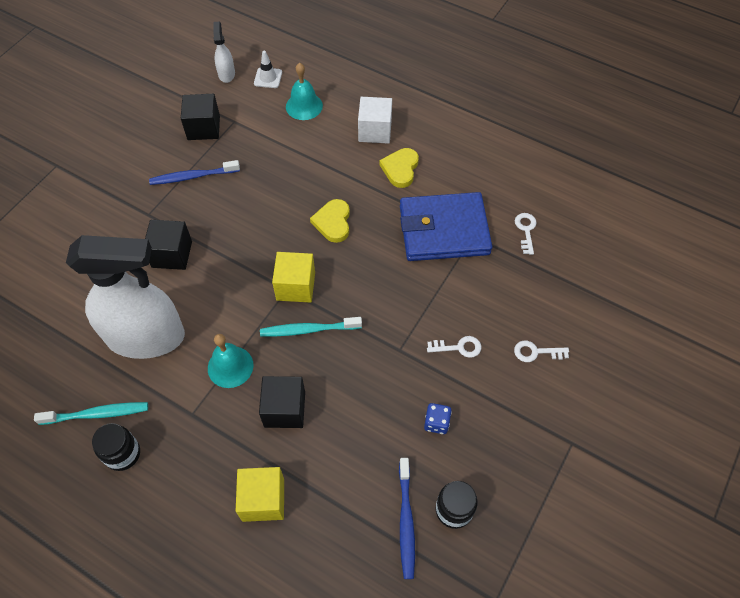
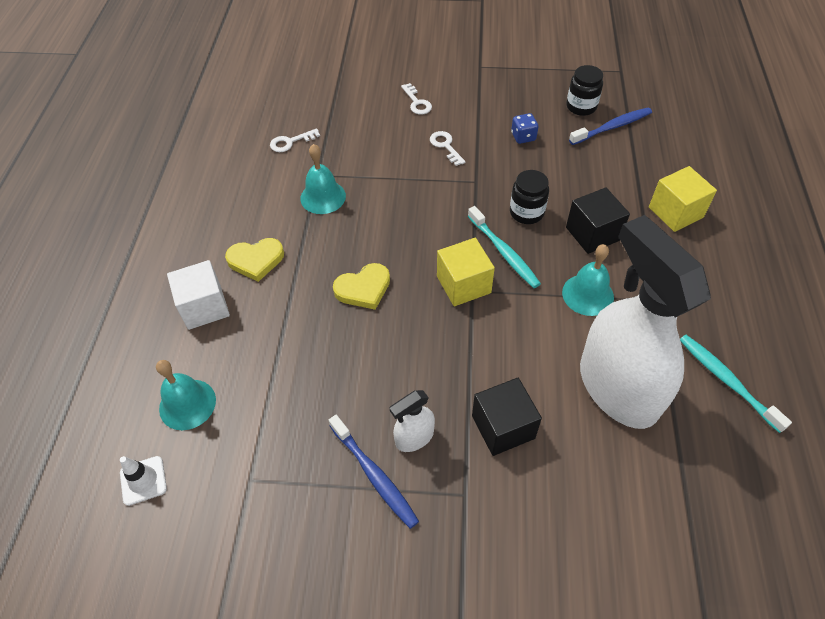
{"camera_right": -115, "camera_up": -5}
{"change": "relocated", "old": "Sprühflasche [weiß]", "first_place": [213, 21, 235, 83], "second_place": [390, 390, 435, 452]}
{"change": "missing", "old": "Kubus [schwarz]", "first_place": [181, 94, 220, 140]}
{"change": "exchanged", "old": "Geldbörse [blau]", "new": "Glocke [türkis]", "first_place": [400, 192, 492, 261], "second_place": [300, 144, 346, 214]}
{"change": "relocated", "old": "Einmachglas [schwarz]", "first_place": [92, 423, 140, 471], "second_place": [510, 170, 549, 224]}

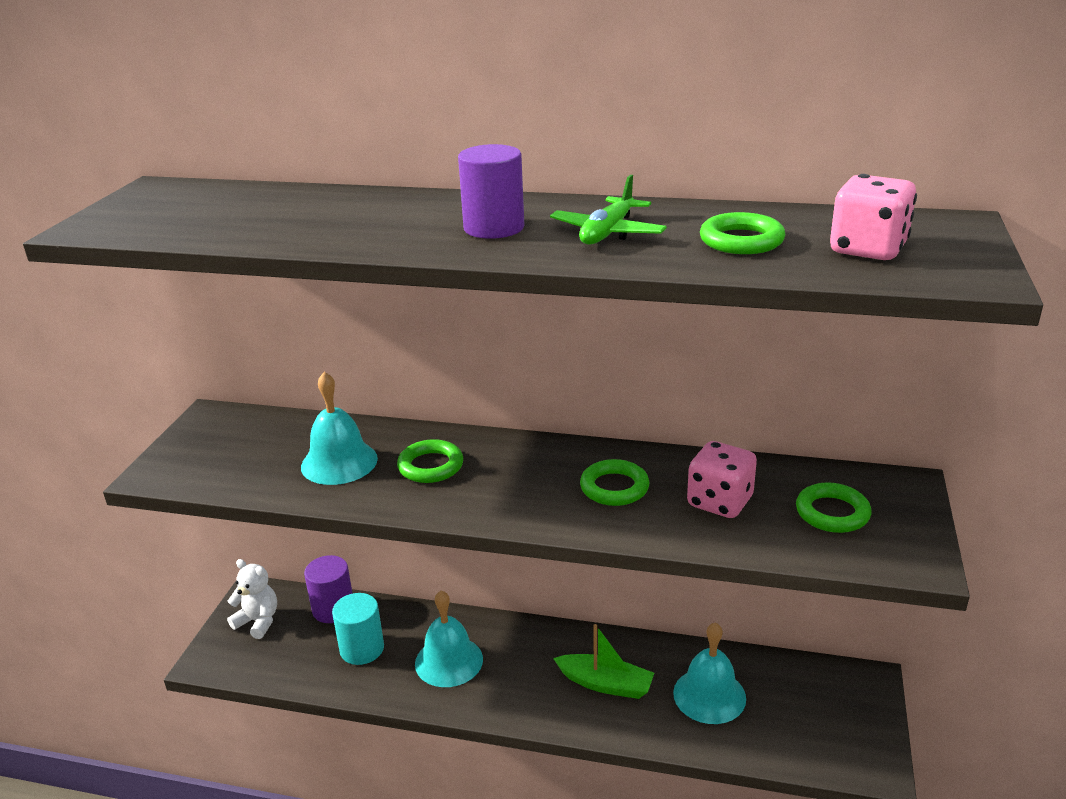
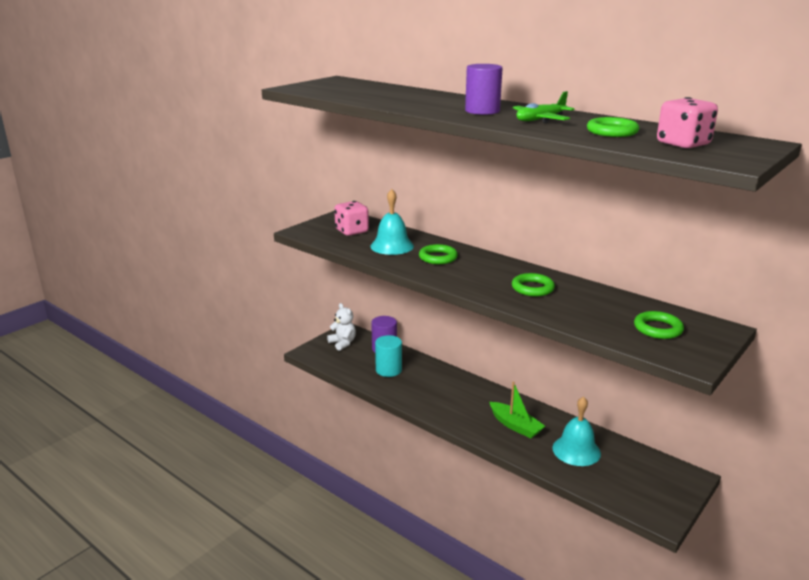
{"camera_right": 25, "camera_up": -5}
{"change": "relocated", "old": "Spielwürfel [rosa]", "first_place": [687, 441, 757, 518], "second_place": [334, 201, 369, 236]}
{"change": "missing", "old": "Glocke [türkis]", "first_place": [415, 590, 483, 687]}

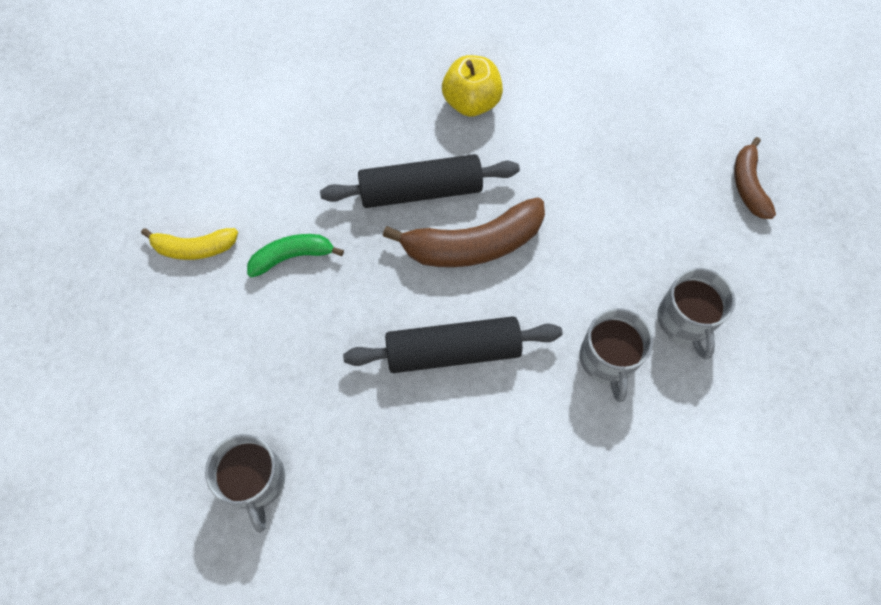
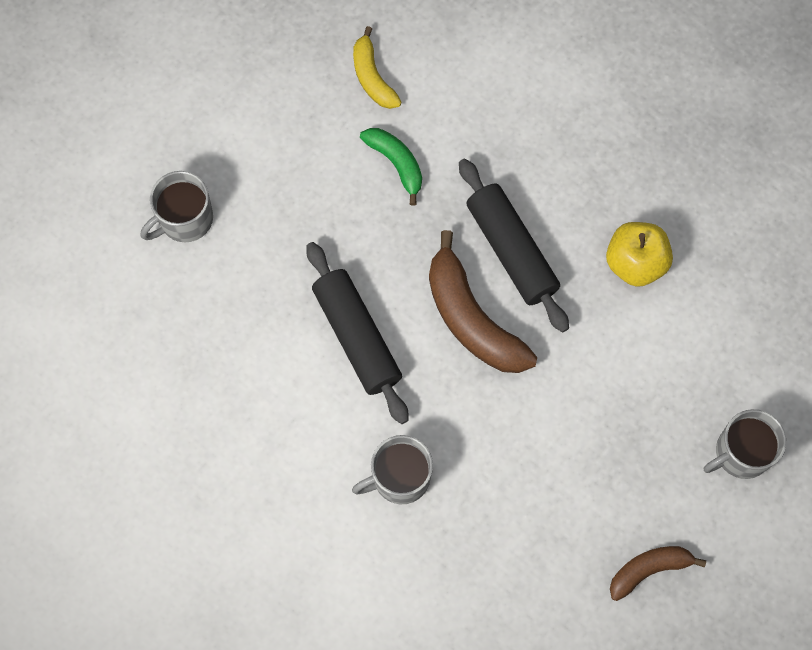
{"camera_right": 70, "camera_up": 5}
{"change": "relocated", "old": "Tasse [grau]", "first_place": [657, 268, 735, 360], "second_place": [704, 409, 786, 479]}

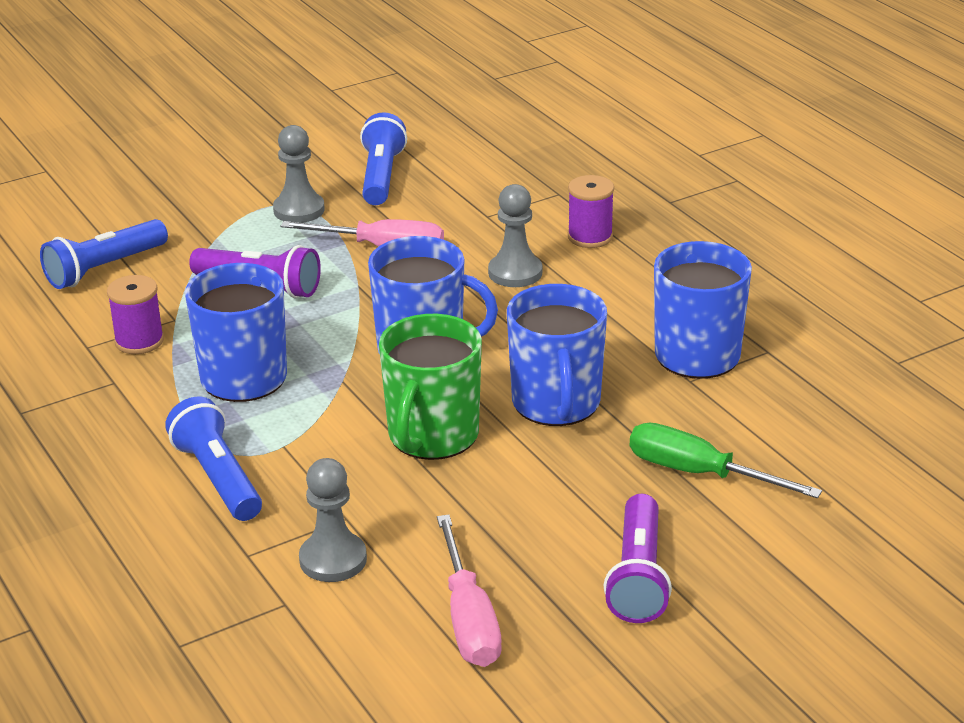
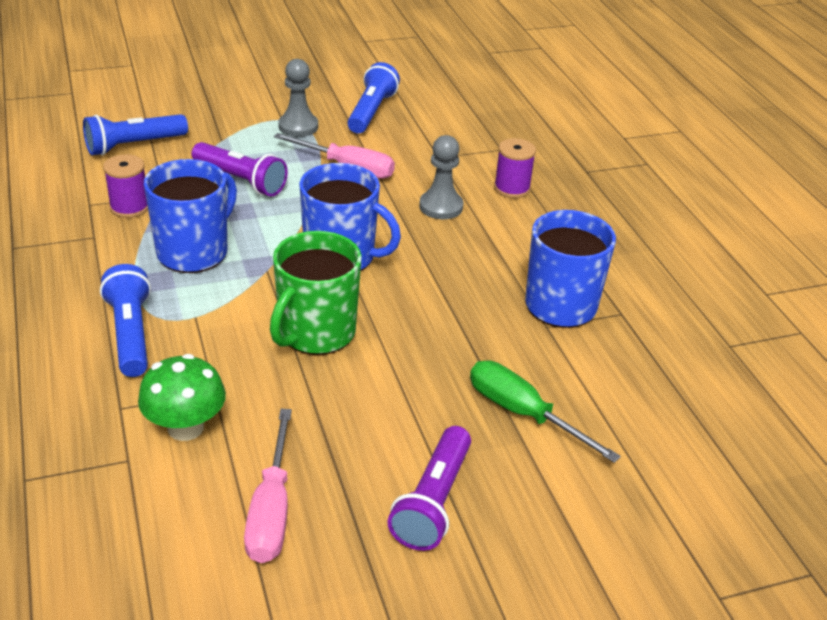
{"camera_right": 10, "camera_up": 5}
{"change": "missing", "old": "Tasse [blau]", "first_place": [507, 284, 607, 426]}
{"change": "exchanged", "old": "Bauer [grau]", "new": "Pilz [grün]", "first_place": [299, 458, 367, 582], "second_place": [138, 354, 226, 441]}

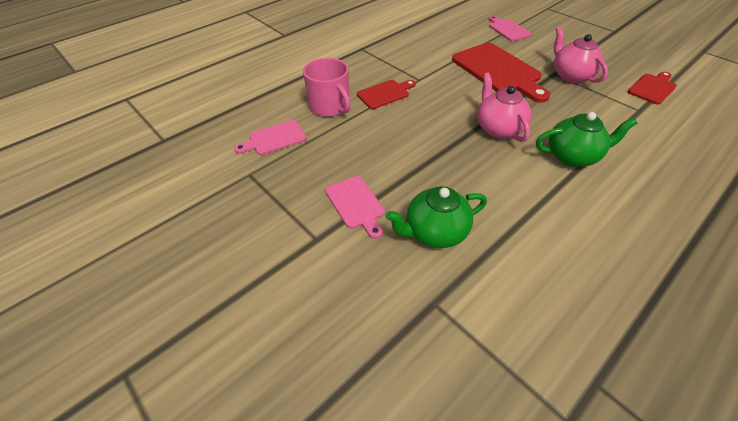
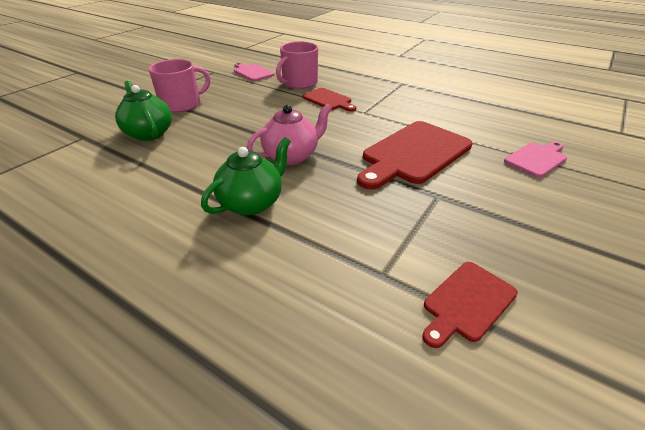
{"camera_right": 75, "camera_up": -10}
{"change": "missing", "old": "Teekanne [rosa]", "first_place": [554, 27, 608, 83]}
{"change": "spun", "old": "Schneidebrett [rot]", "first_place": [627, 72, 677, 105], "second_place": [422, 262, 518, 348], "degrees": 105}
{"change": "spun", "old": "Teekanne [grün]", "first_place": [536, 112, 637, 167], "second_place": [201, 137, 291, 215], "degrees": -120}
{"change": "exchanged", "old": "Schneidebrett [rosa]", "new": "Tasse [rosa]", "first_place": [325, 176, 385, 239], "second_place": [149, 59, 210, 113]}

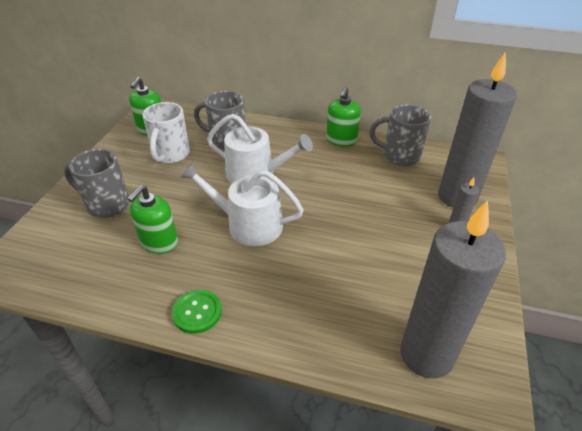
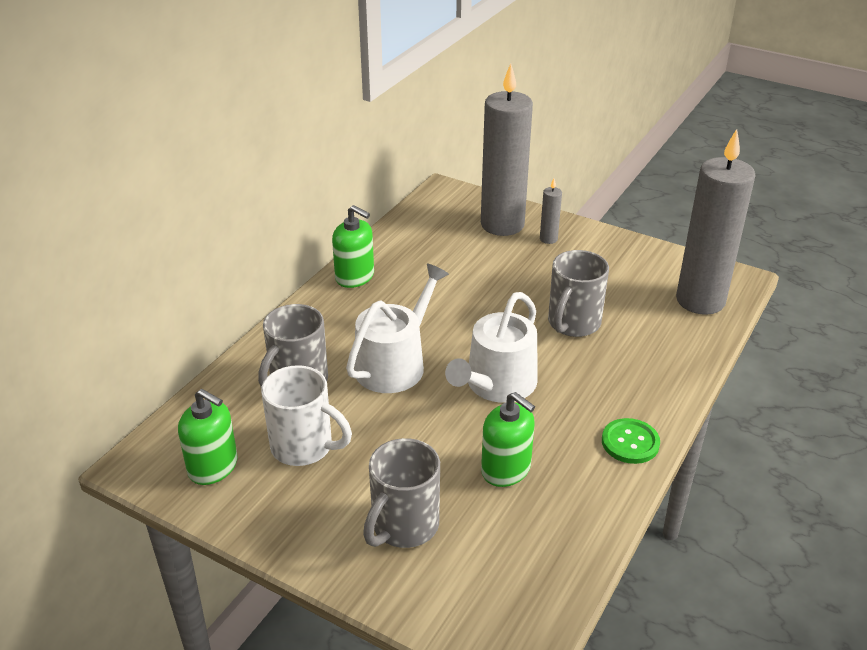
{"camera_right": -75, "camera_up": -5}
{"change": "relocated", "old": "Tasse [grau]", "first_place": [369, 104, 431, 166], "second_place": [548, 250, 609, 337]}

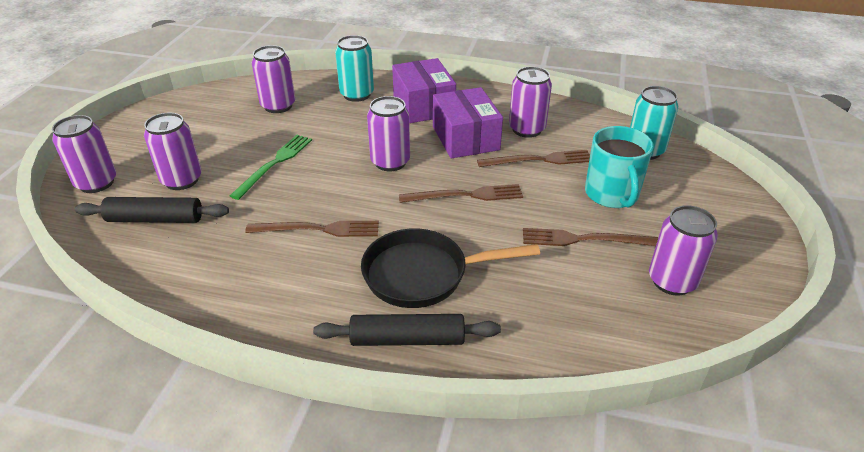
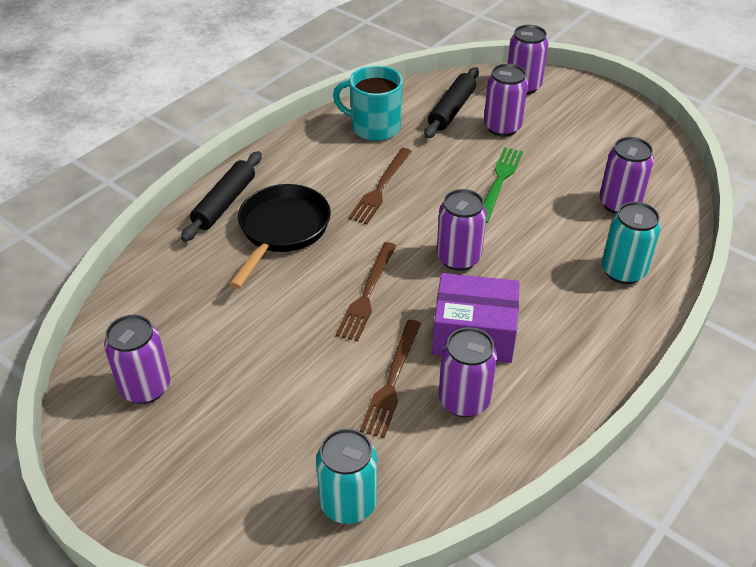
{"camera_right": 115, "camera_up": 5}
{"change": "missing", "old": "Schachtel [lila]", "first_place": [392, 58, 456, 123]}
{"change": "relocated", "old": "Tasse [türkis]", "first_place": [585, 126, 654, 208], "second_place": [333, 65, 403, 141]}
{"change": "spun", "old": "Gabel [grün]", "first_place": [230, 135, 312, 200], "second_place": [484, 147, 523, 223], "degrees": -120}
{"change": "missing", "old": "Gabel [braun]", "first_place": [523, 228, 658, 246]}

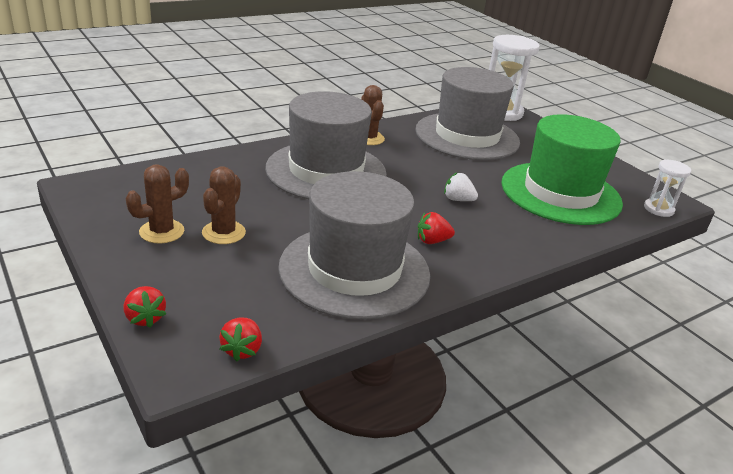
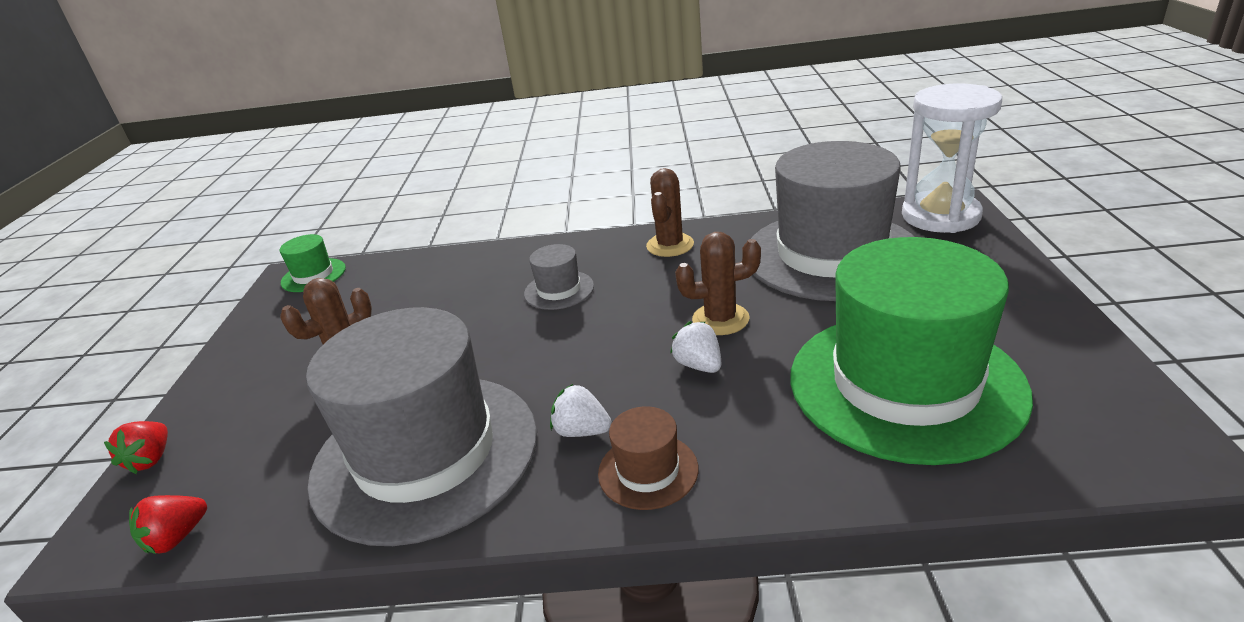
{"camera_right": 40, "camera_up": 0}
{"change": "size", "old": "Hut [grau]", "first_place": [265, 91, 387, 199], "second_place": [524, 244, 594, 310], "factor": 0.41}
{"change": "missing", "old": "Sanduhr [weiß]", "first_place": [644, 160, 691, 217]}
{"change": "relocated", "old": "Kaktus [braun]", "first_place": [126, 164, 189, 244], "second_place": [675, 232, 761, 335]}
{"change": "colour", "old": "Erdbeere [rot]", "new": "Erdbeere [weiß]", "first_place": [418, 212, 455, 244], "second_place": [550, 384, 612, 437]}
{"change": "appeared", "new": "Hut [grün]", "second_place": [280, 234, 346, 292]}
{"change": "appeared", "new": "Hut [braun]", "second_place": [598, 406, 699, 510]}

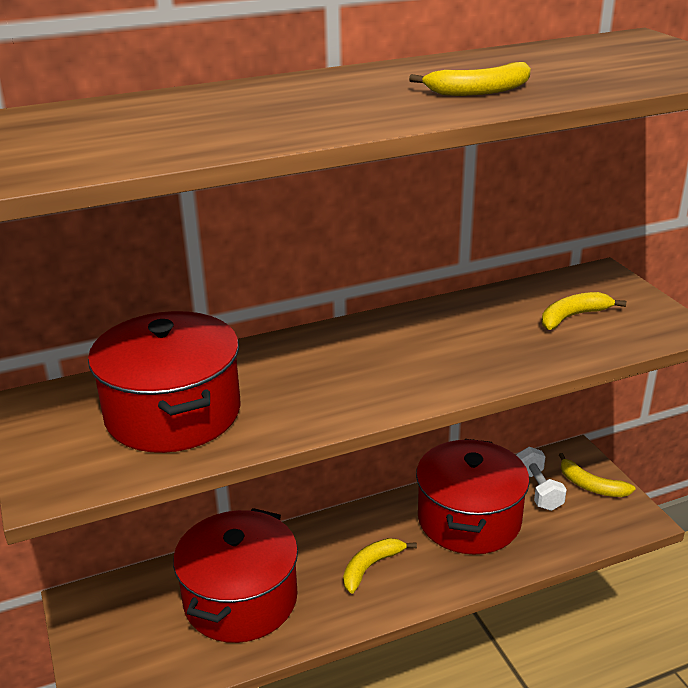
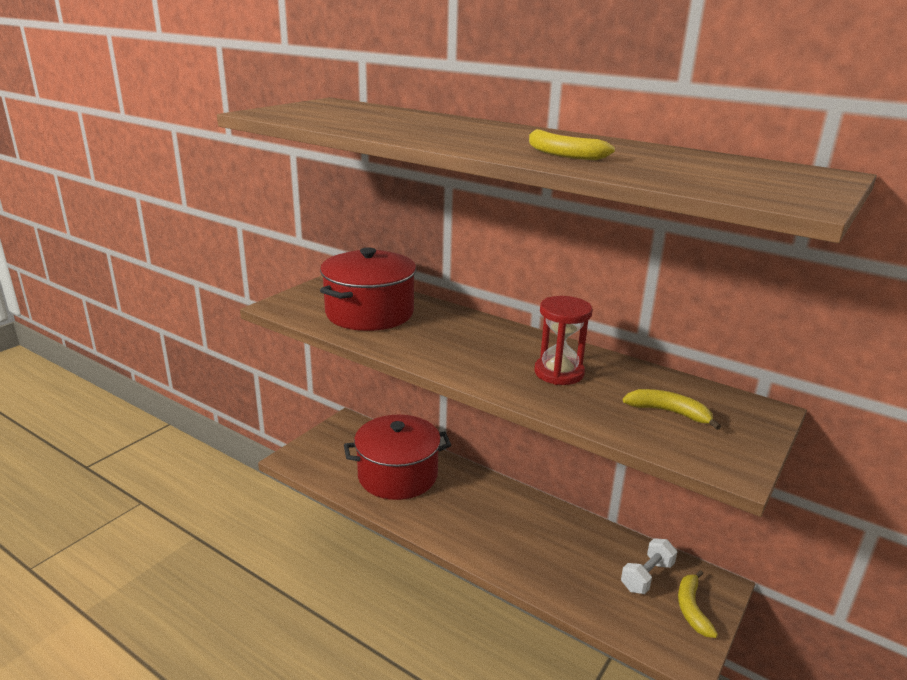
{"camera_right": 55, "camera_up": -5}
{"change": "missing", "old": "Kochtopf [rot]", "first_place": [416, 439, 530, 555]}
{"change": "missing", "old": "Banane [gelb]", "first_place": [343, 538, 417, 594]}
{"change": "appeared", "new": "Sanduhr [rot]", "second_place": [534, 296, 593, 385]}

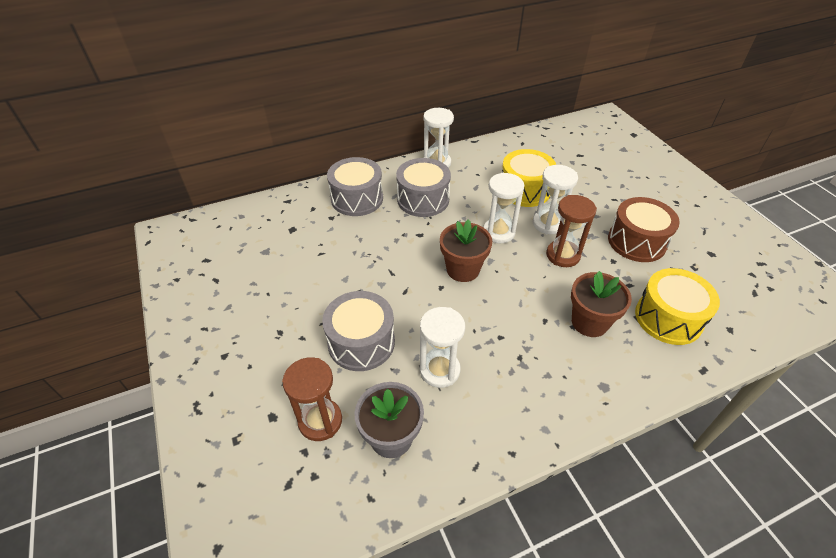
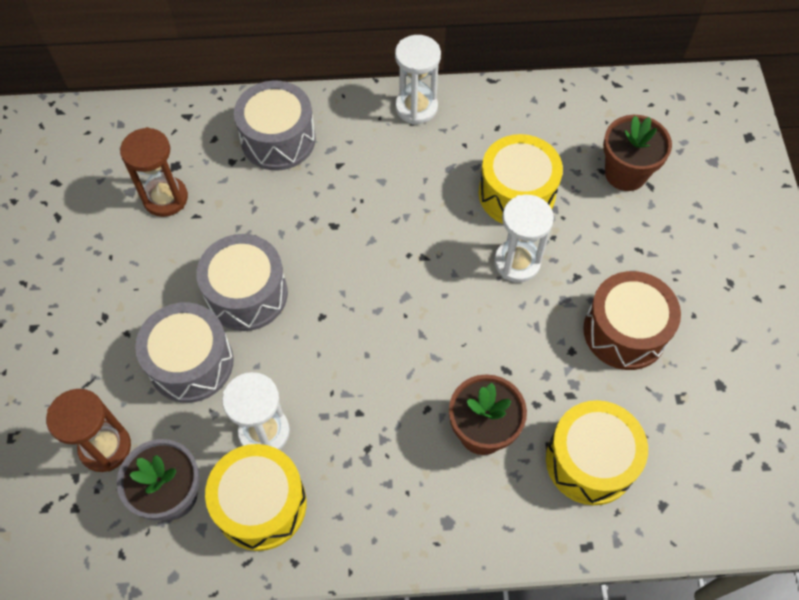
{"camera_right": 20, "camera_up": 15}
{"change": "relocated", "old": "Trommel [grau]", "first_place": [396, 158, 451, 217], "second_place": [196, 234, 288, 331]}
{"change": "missing", "old": "Sanduhr [weiß]", "first_place": [483, 173, 524, 243]}
{"change": "relocated", "old": "Sanduhr [braun]", "first_place": [546, 195, 597, 267], "second_place": [120, 127, 188, 217]}
{"change": "relocated", "old": "Blumentopf [braun]", "first_place": [440, 219, 492, 282], "second_place": [603, 115, 672, 191]}
{"change": "appeared", "new": "Trommel [gelb]", "second_place": [205, 444, 307, 551]}

